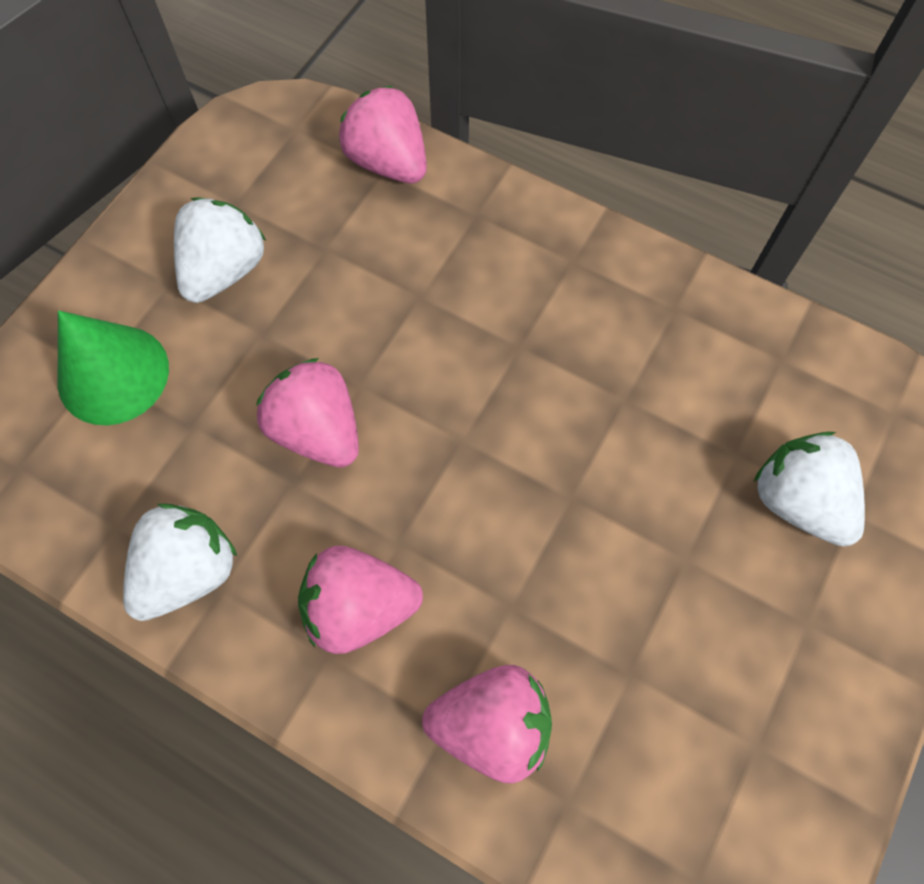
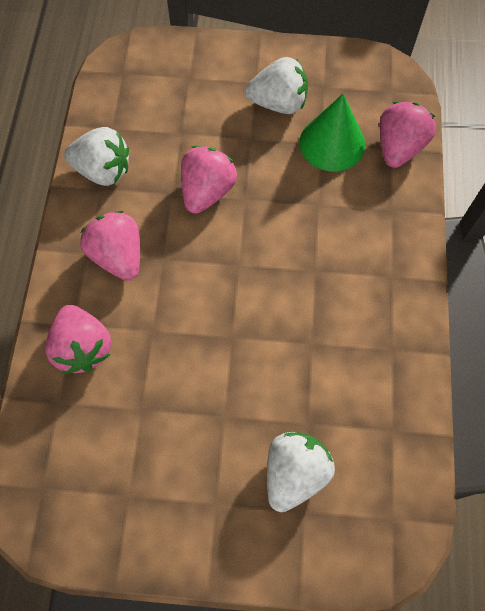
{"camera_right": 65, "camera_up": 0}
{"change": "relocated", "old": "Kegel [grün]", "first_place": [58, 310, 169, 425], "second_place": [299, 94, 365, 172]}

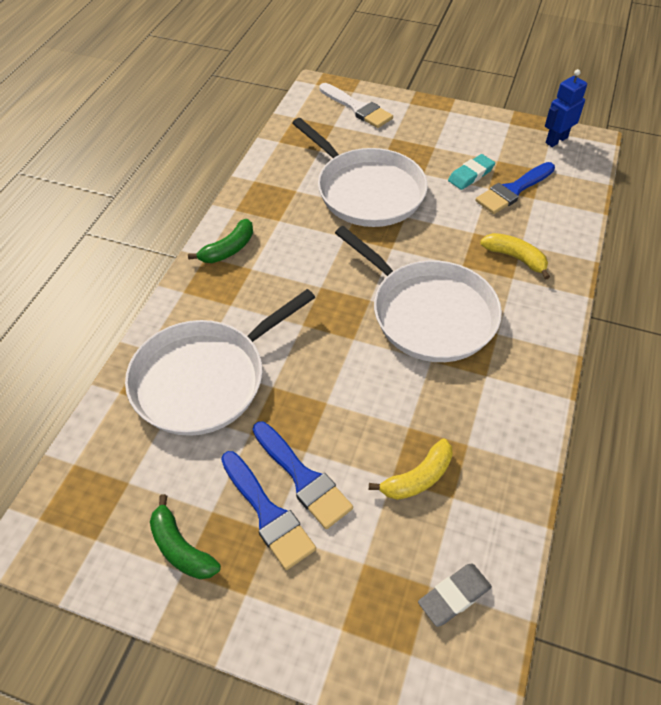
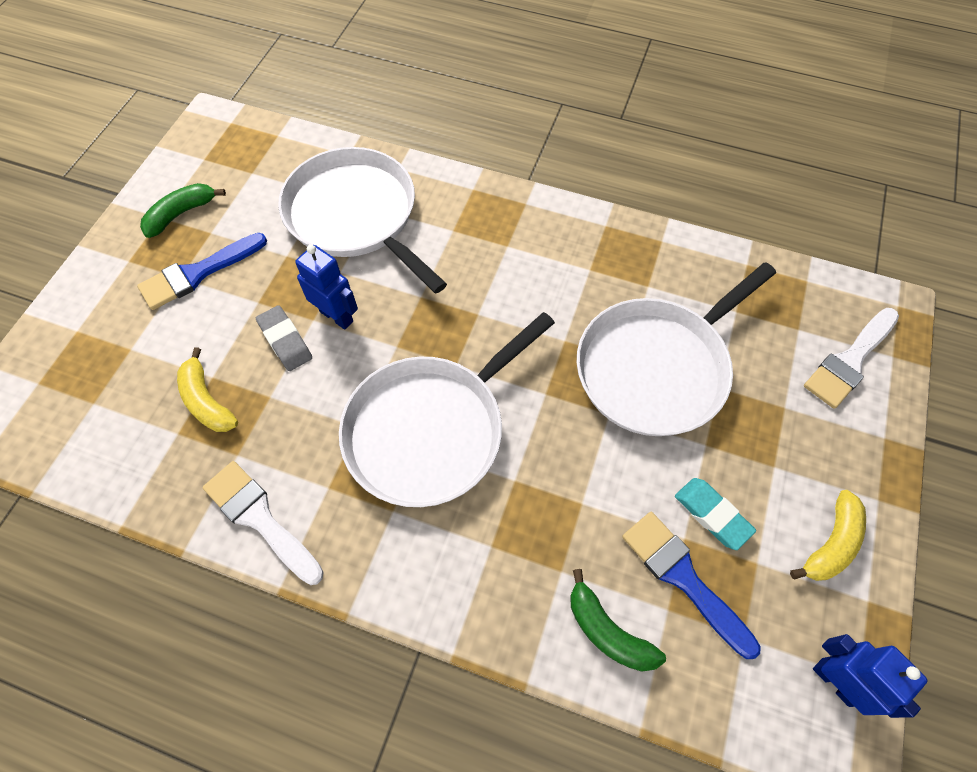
{"camera_right": 90, "camera_up": 10}
{"change": "relocated", "old": "Banane [grün]", "first_place": [188, 219, 253, 263], "second_place": [571, 569, 666, 672]}
{"change": "relocated", "old": "Banane [gelb]", "first_place": [480, 233, 550, 280], "second_place": [790, 490, 866, 581]}
{"change": "missing", "old": "Pinsel [blau]", "first_place": [253, 421, 353, 529]}
{"change": "relocated", "old": "Radiergummi [grau]", "first_place": [418, 563, 492, 627], "second_place": [256, 305, 312, 371]}
{"change": "appeared", "new": "Roboter [blau]", "second_place": [295, 245, 358, 330]}
{"change": "appeared", "new": "Pinsel [weiß]", "second_place": [203, 461, 324, 585]}

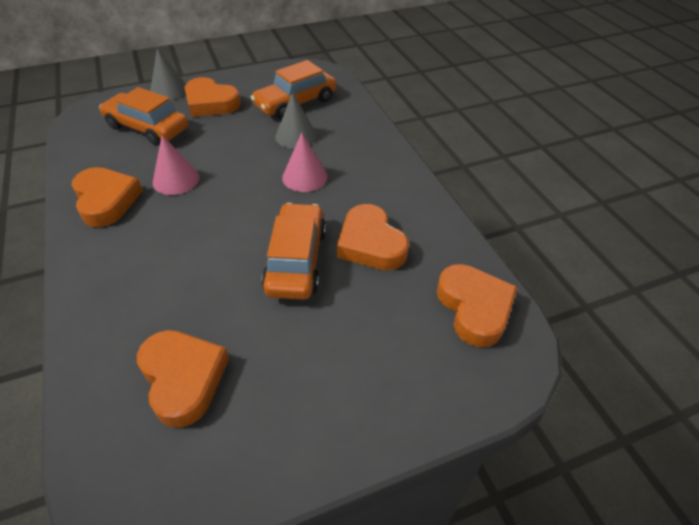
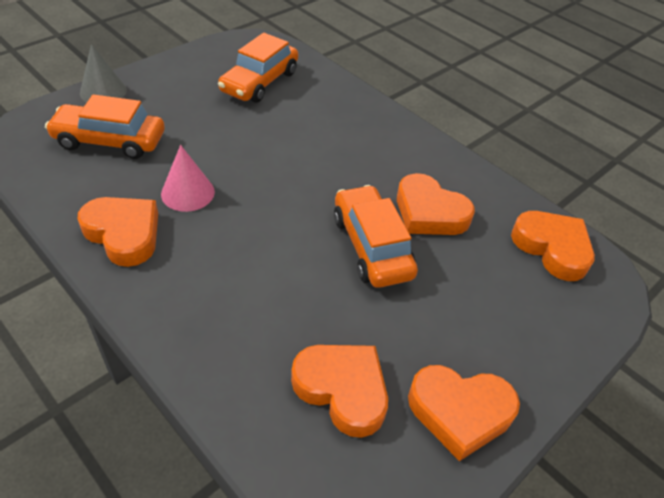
{"camera_right": -25, "camera_up": 0}
{"change": "relocated", "old": "Herz [orange]", "first_place": [184, 77, 241, 117], "second_place": [408, 365, 520, 461]}
{"change": "missing", "old": "Kegel [grau]", "first_place": [275, 93, 317, 149]}
{"change": "missing", "old": "Kegel [rosa]", "first_place": [282, 132, 327, 192]}

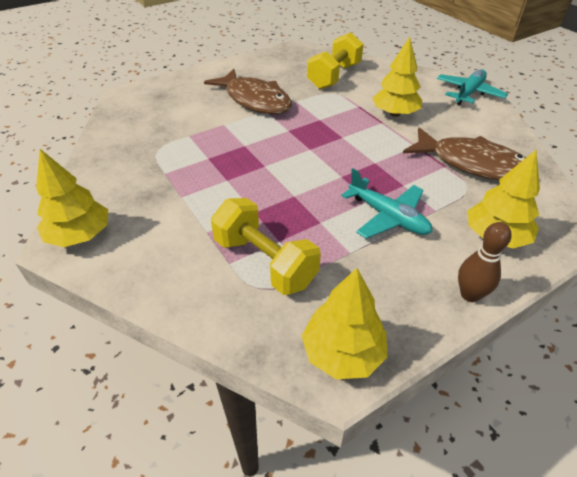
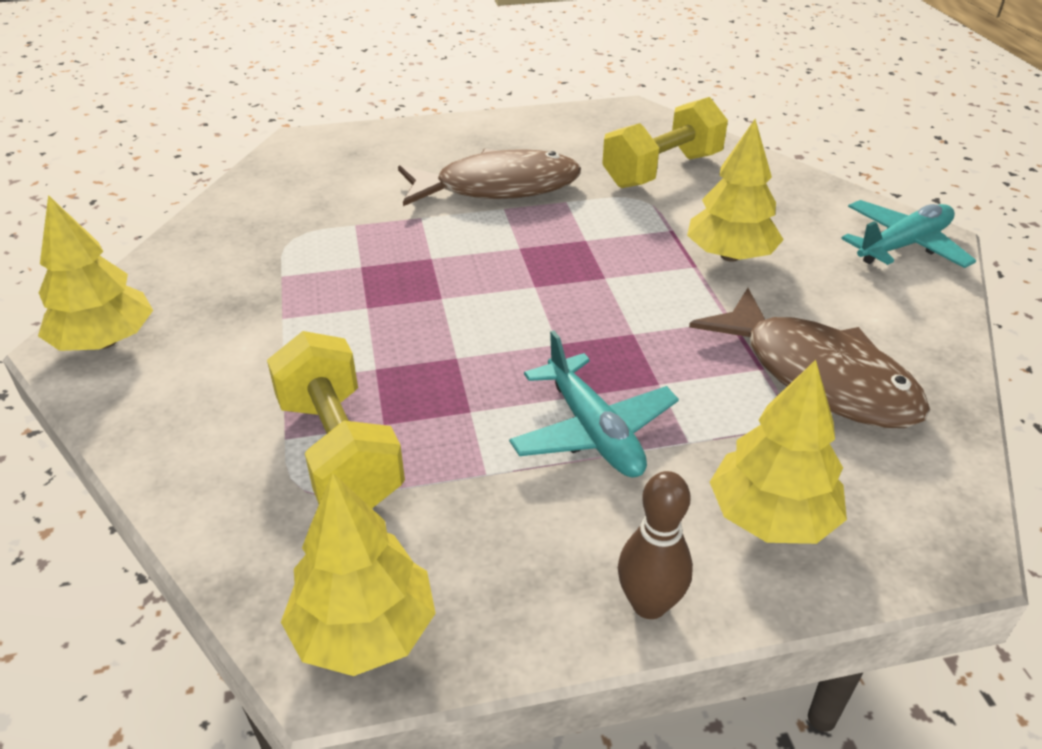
{"camera_right": 20, "camera_up": -5}
{"change": "spun", "old": "Fisch [braun]", "first_place": [204, 69, 292, 114], "second_place": [398, 149, 581, 206], "degrees": -75}

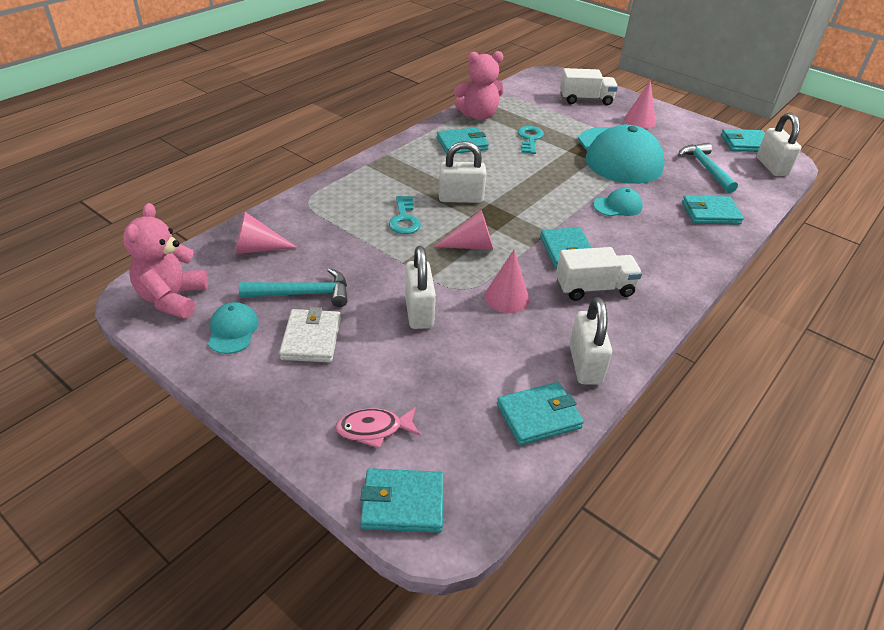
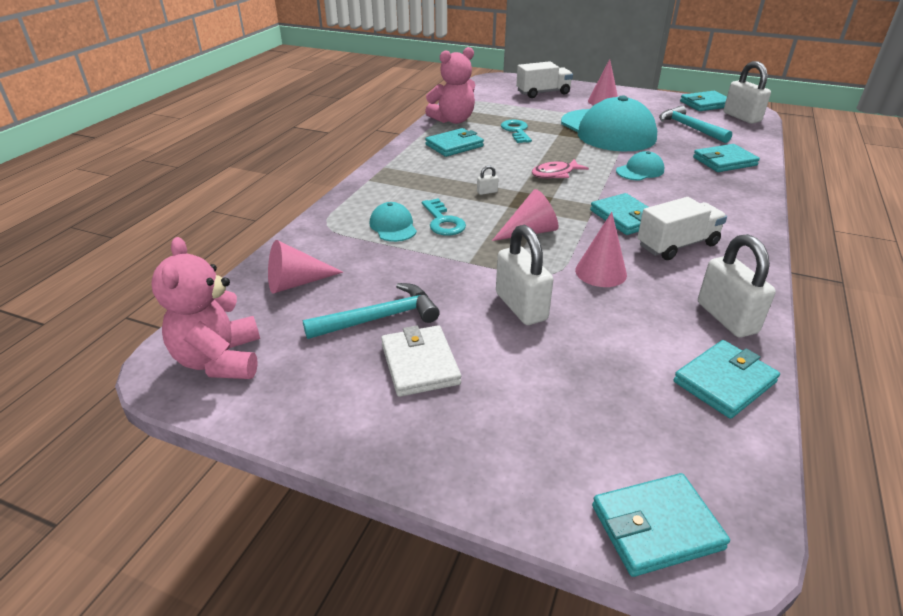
{"camera_right": -15, "camera_up": -5}
{"change": "size", "old": "Vorhängeschloss [weiß]", "first_place": [438, 141, 486, 203], "second_place": [477, 165, 499, 195], "factor": 0.42}
{"change": "relocated", "old": "Kappe [türkis]", "first_place": [208, 302, 259, 354], "second_place": [370, 202, 417, 242]}
{"change": "relocated", "old": "Fisch [rosa]", "first_place": [336, 407, 420, 449], "second_place": [532, 159, 589, 178]}

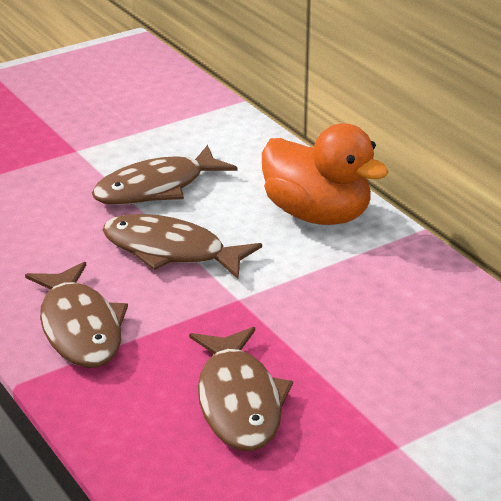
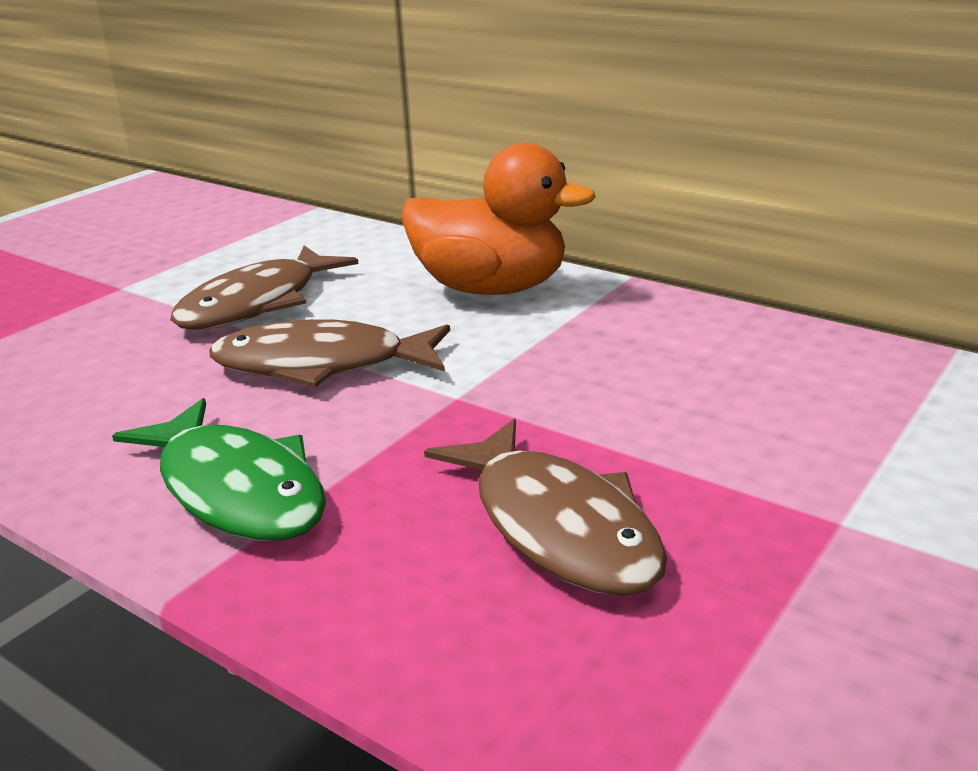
{"camera_right": -20, "camera_up": -5}
{"change": "colour", "old": "Fisch [braun]", "new": "Fisch [grün]", "first_place": [25, 262, 128, 368], "second_place": [112, 398, 326, 541]}

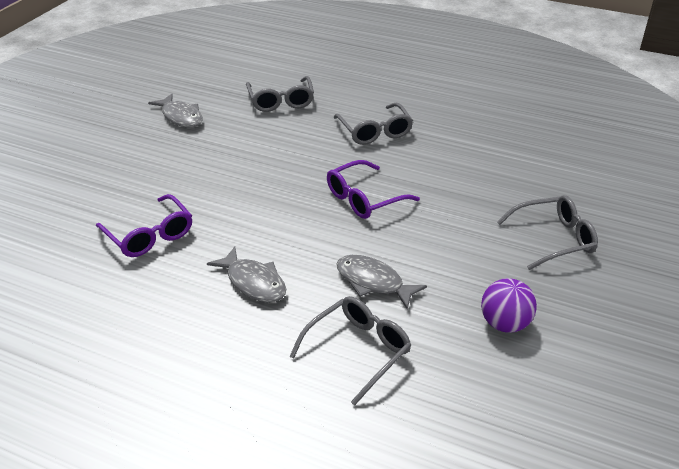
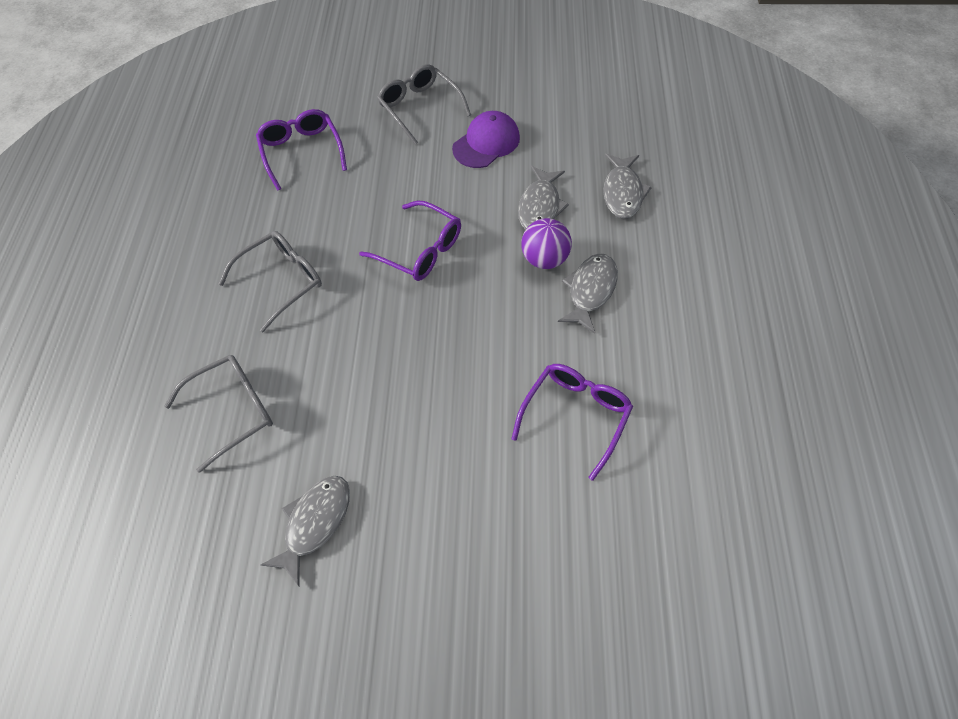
{"camera_right": -110, "camera_up": 20}
{"change": "relocated", "old": "Ball [lila]", "first_place": [481, 278, 537, 333], "second_place": [521, 218, 572, 269]}
{"change": "exchanged", "old": "Brille [grau]", "new": "Fisch [grau]", "first_place": [289, 296, 412, 406], "second_place": [603, 154, 652, 219]}
{"change": "appeared", "new": "Brille [lila]", "second_place": [256, 109, 347, 191]}
{"change": "appeared", "new": "Kappe [lila]", "second_place": [452, 111, 520, 168]}

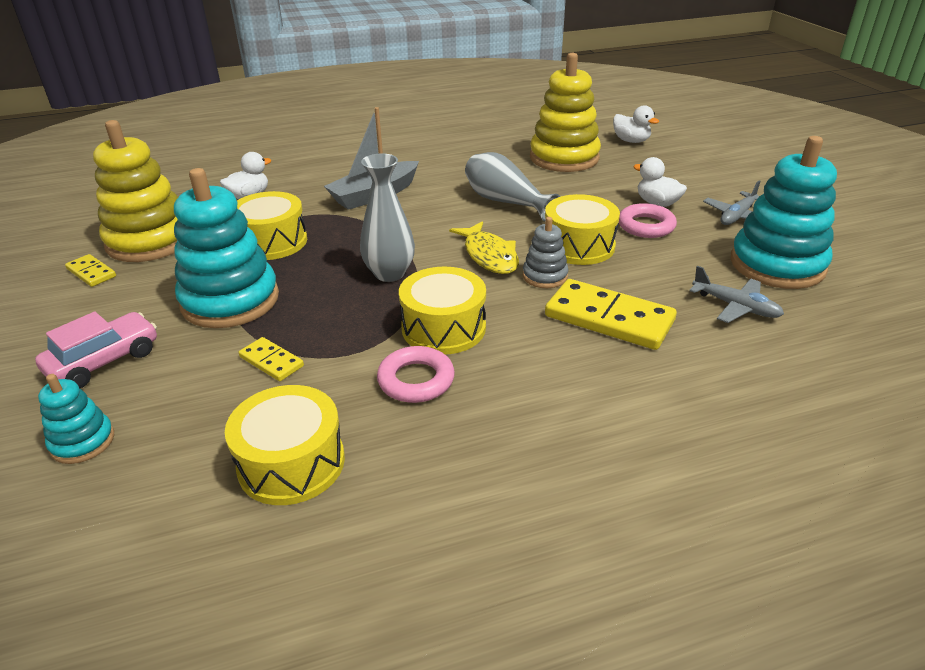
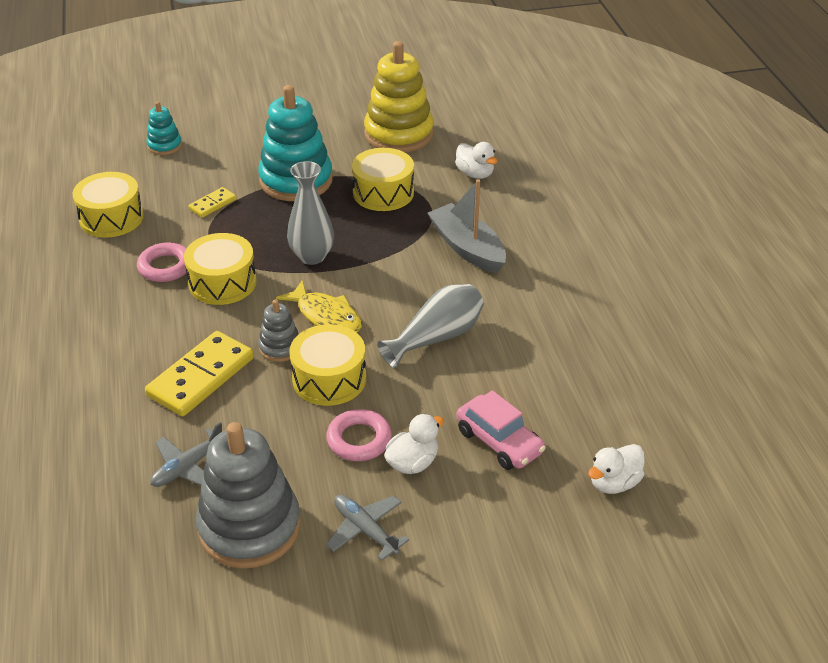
{"camera_right": 95, "camera_up": 5}
{"change": "missing", "old": "Stapelspielzeug [gelb]", "first_place": [530, 53, 601, 172]}
{"change": "colour", "old": "Stapelspielzeug [türkis]", "new": "Stapelspielzeug [grau]", "first_place": [731, 136, 837, 289], "second_place": [196, 422, 301, 569]}
{"change": "spun", "old": "Fisch [gelb]", "first_place": [449, 221, 519, 274], "second_place": [276, 280, 362, 332], "degrees": -120}
{"change": "missing", "old": "Dominostein [gelb]", "first_place": [65, 254, 116, 287]}
{"change": "relocated", "old": "Auto [rosa]", "first_place": [35, 312, 157, 389], "second_place": [456, 390, 546, 470]}

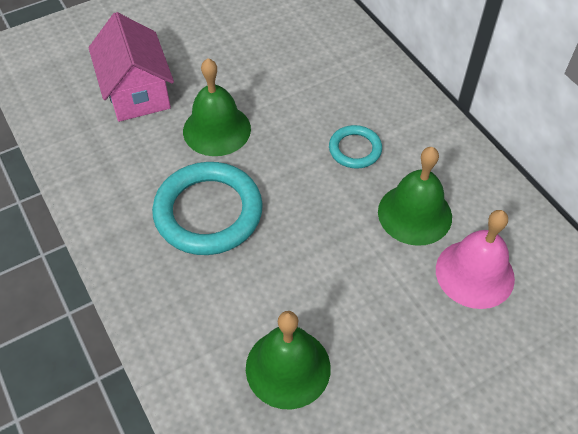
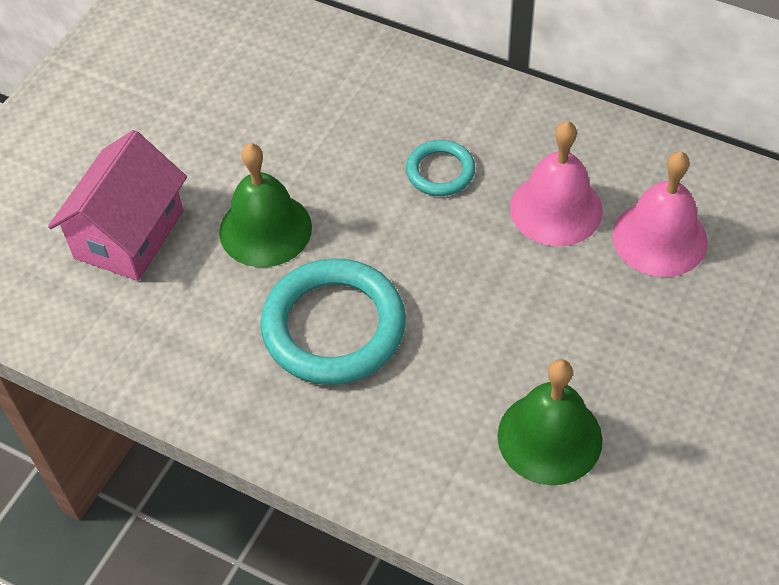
{"camera_right": -30, "camera_up": 0}
{"change": "spun", "old": "Haus [rosa]", "first_place": [89, 12, 174, 122], "second_place": [48, 130, 187, 281], "degrees": 75}
{"change": "colour", "old": "Glocke [grün]", "new": "Glocke [rosa]", "first_place": [378, 147, 452, 246], "second_place": [510, 121, 603, 246]}

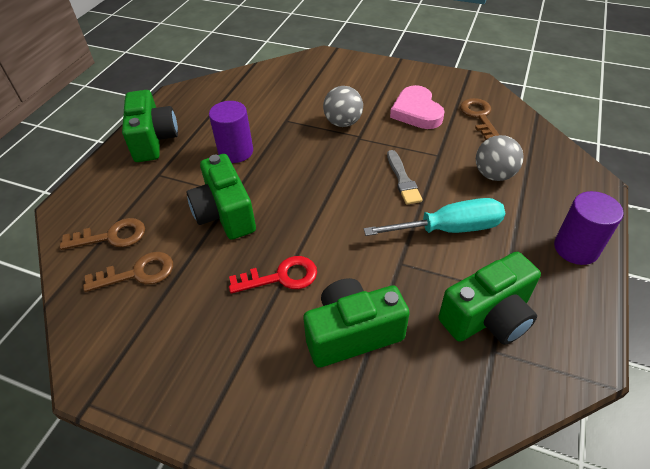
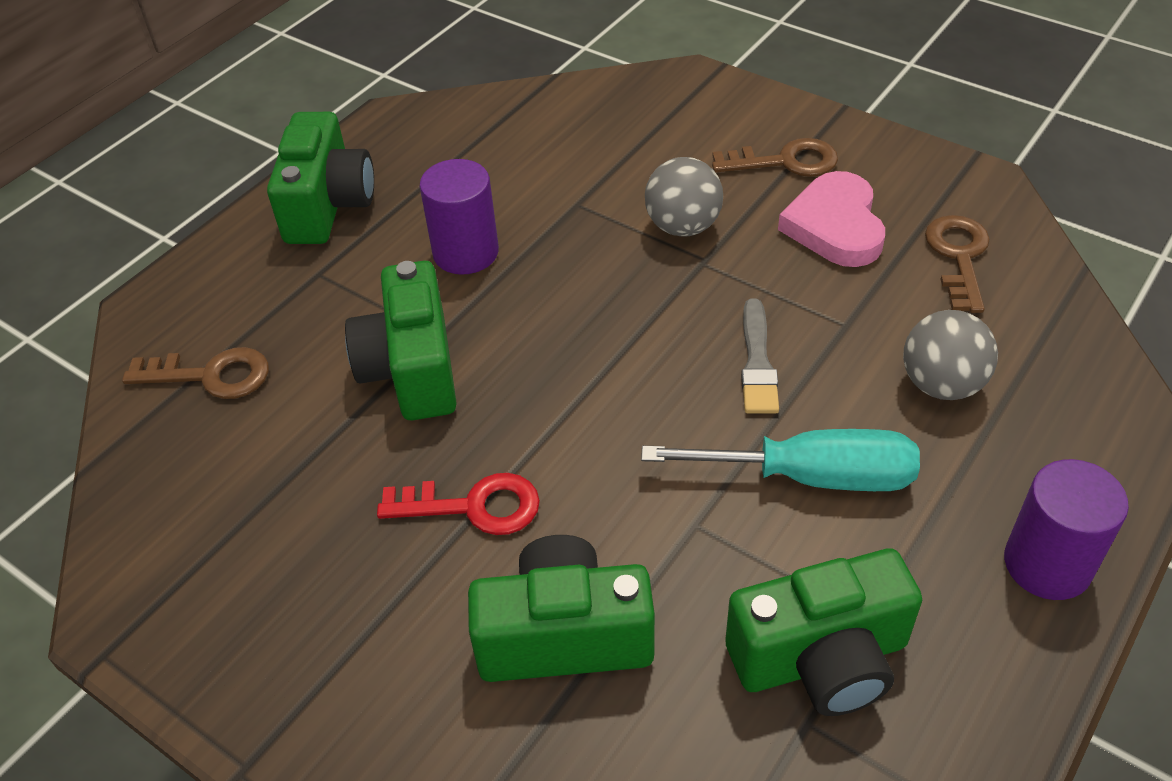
{"camera_right": 15, "camera_up": 0}
{"change": "relocated", "old": "Schlüssel [braun]", "first_place": [83, 252, 173, 292], "second_place": [712, 138, 838, 177]}

